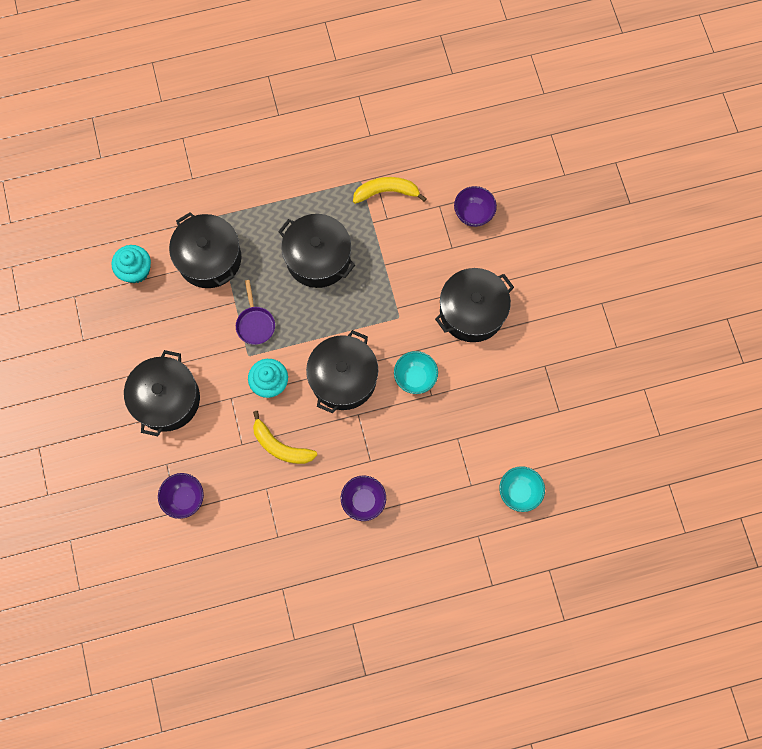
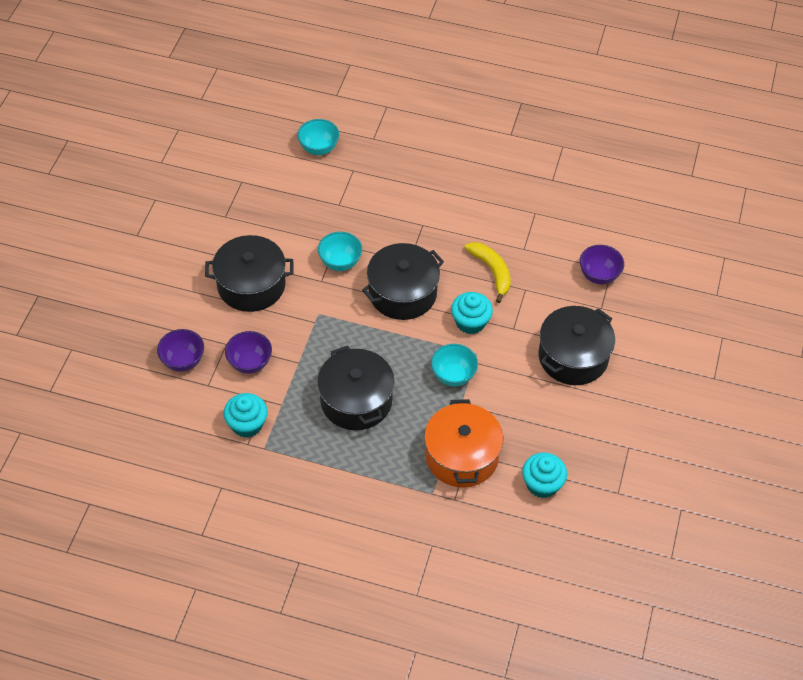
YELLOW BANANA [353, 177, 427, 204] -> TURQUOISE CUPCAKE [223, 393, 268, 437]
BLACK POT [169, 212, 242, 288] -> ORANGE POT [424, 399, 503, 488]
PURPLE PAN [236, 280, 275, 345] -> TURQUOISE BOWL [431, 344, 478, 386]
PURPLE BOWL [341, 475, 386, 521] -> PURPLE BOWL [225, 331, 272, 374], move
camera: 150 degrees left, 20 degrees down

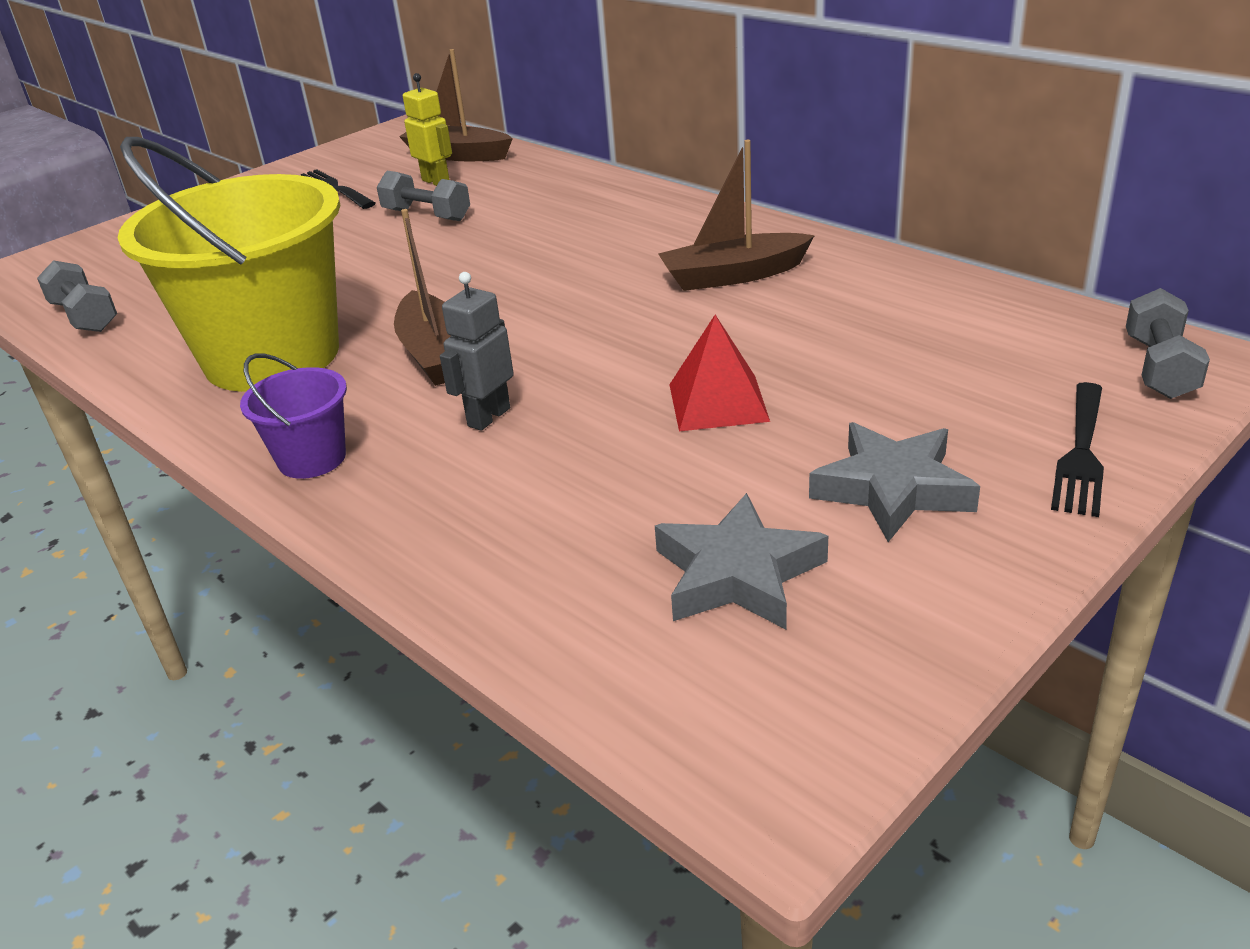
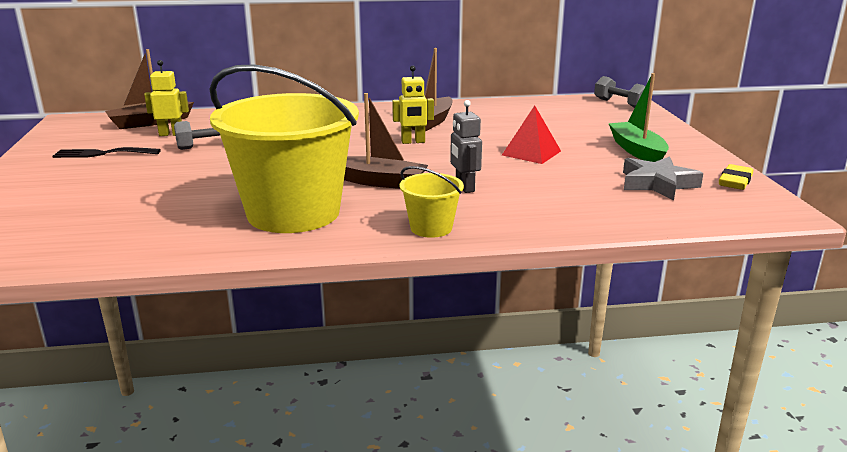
GREY DUMBBELL [37, 260, 117, 332] -> none
PURPLE BUCKET [240, 353, 347, 479] -> YELLOW BUCKET [400, 166, 464, 238]
BLACK FORK [1051, 382, 1104, 517] -> none
GREY STAR [809, 422, 980, 542] -> GREEN BOAT [609, 73, 669, 162]
none -> YELLOW ROBOT [392, 66, 434, 144]
none -> YELLOW ERASER [719, 164, 753, 190]
camera: 55 degrees left, 10 degrees down

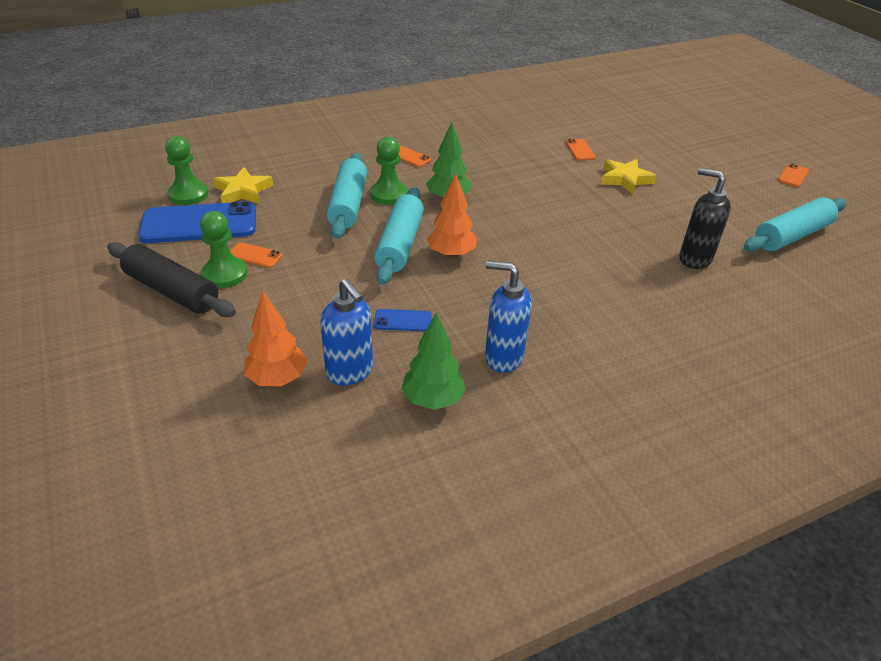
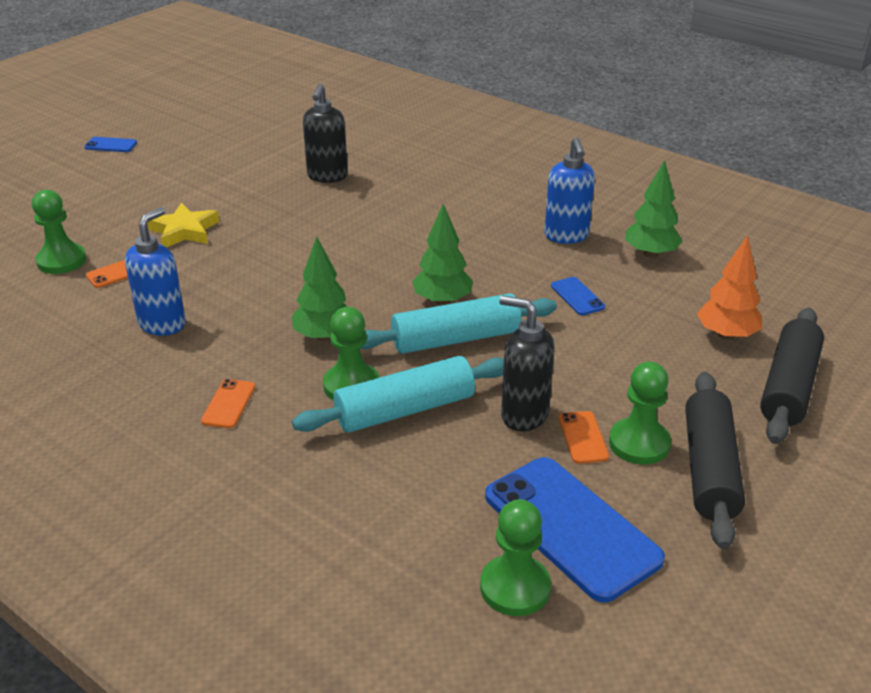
ORANGE PHONE [778, 163, 809, 187] -> BLUE PHONE [84, 137, 137, 152]
YELLOW STAR [213, 167, 273, 204] -> none
ORANGE TREE [427, 173, 477, 258] -> GREEN TREE [412, 204, 473, 306]
TURQUOISE ROLLING PIN [744, 197, 846, 252] -> none
BLUE SOAP DISPENSER [320, 279, 373, 385] -> BLUE SOAP DISPENSER [125, 207, 186, 336], move
none -> GREEN PAWN [32, 190, 86, 274]
none -> BLACK SOAP DISPENSER [499, 295, 555, 431]
none -> BLACK ROLLING PIN [760, 308, 824, 444]
camera: 115 degrees left, 5 degrees down

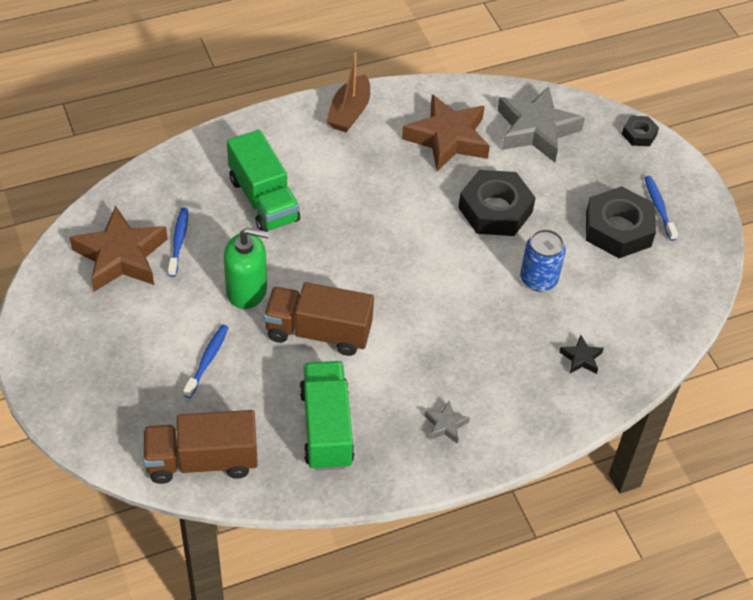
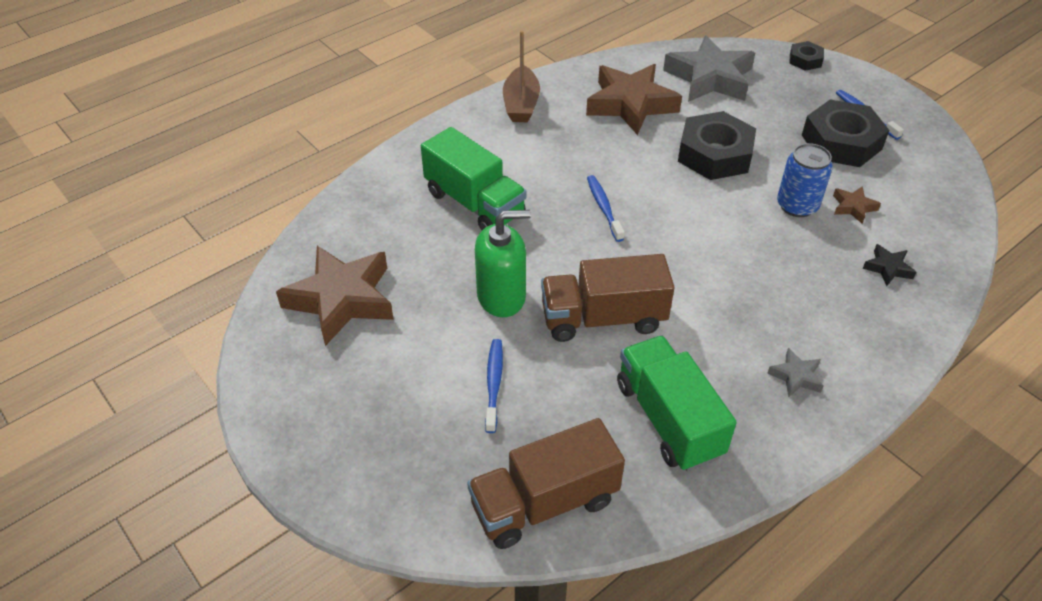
BLUE TOOTHBRUSH [168, 207, 188, 277] -> BLUE TOOTHBRUSH [587, 175, 624, 242], move
none -> BROWN STAR [833, 186, 881, 224]
camera: 15 degrees left, 5 degrees down

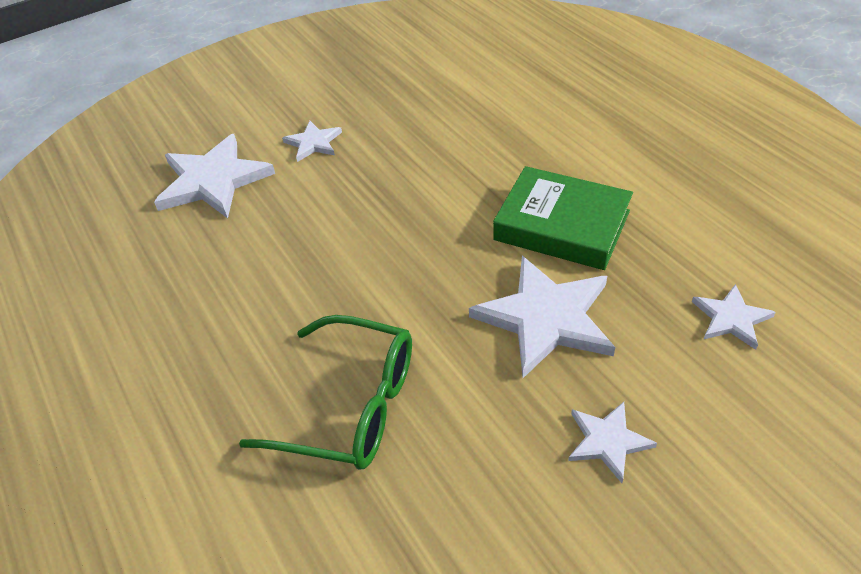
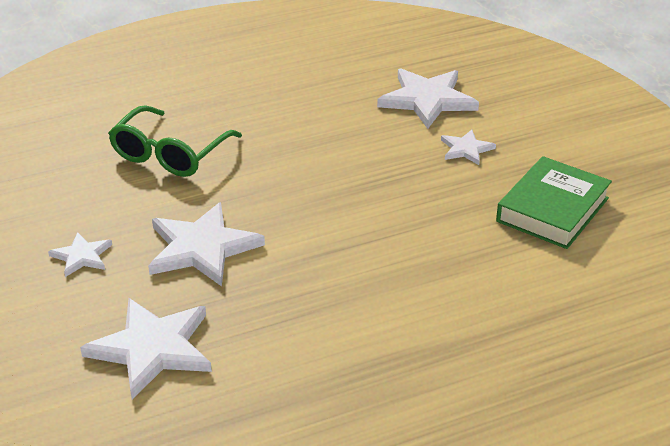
GREEN BOOK [493, 166, 633, 270] -> GREEN BOOK [496, 156, 612, 249], move
WHITE STAR [692, 284, 776, 350] -> WHITE STAR [80, 298, 212, 399], x1.90
camera: 95 degrees right, 10 degrees down

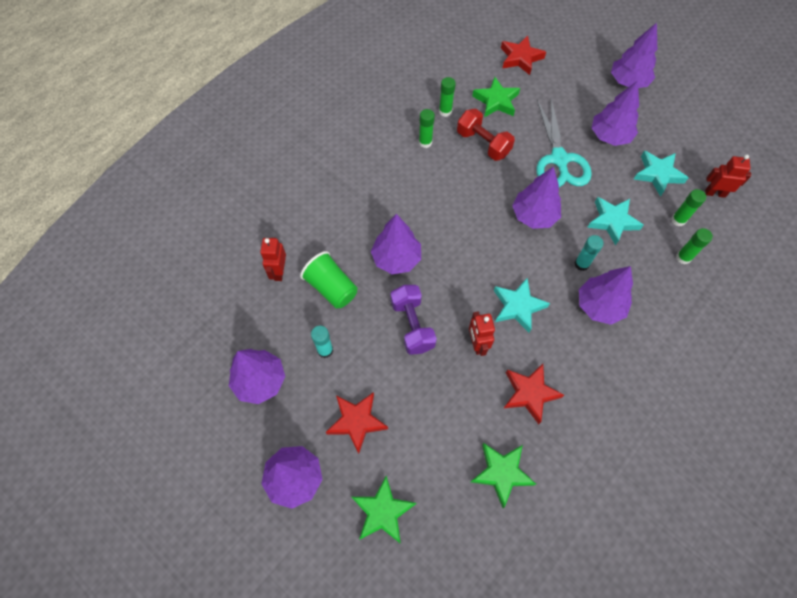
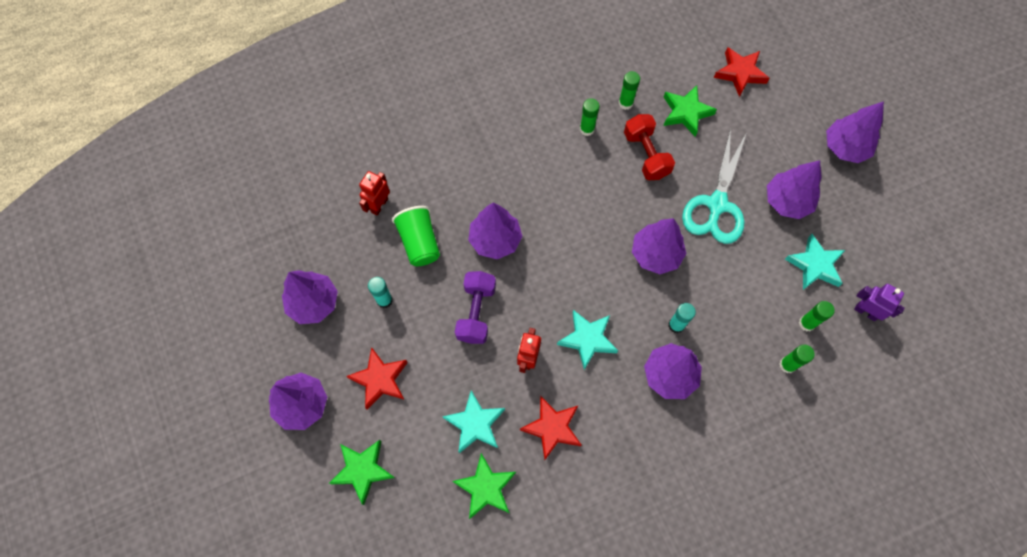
RED ROBOT [705, 155, 751, 198] -> PURPLE ROBOT [854, 284, 905, 321]
TURQUOISE STAR [587, 197, 644, 246] -> TURQUOISE STAR [442, 391, 505, 453], move
camera: 25 degrees right, 5 degrees up

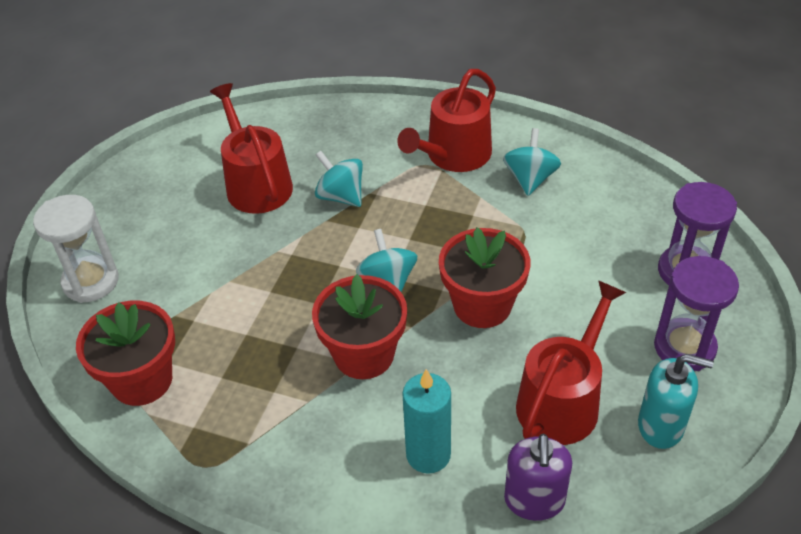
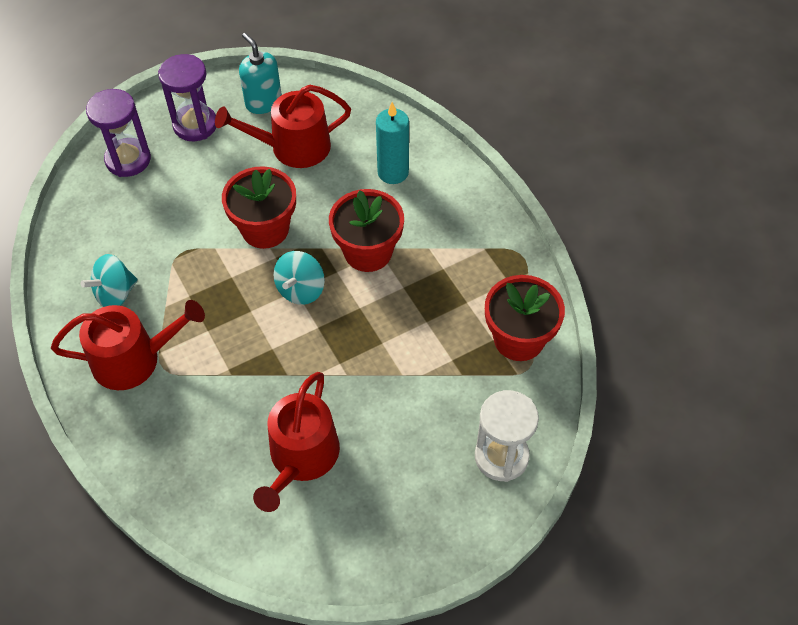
TURQUOISE SPINNING TOP [315, 151, 363, 207] -> none
PURPLE SOAP DISPENSER [504, 434, 572, 521] -> none
camera: 140 degrees left, 10 degrees up

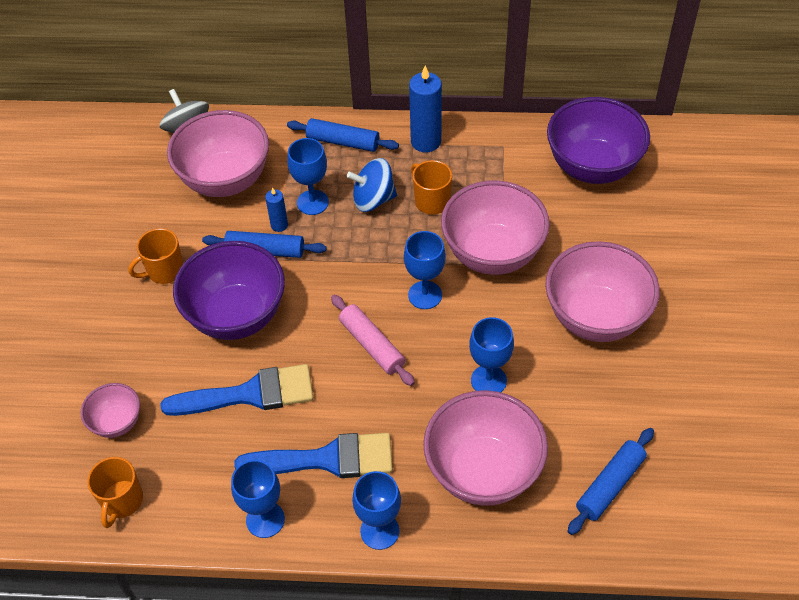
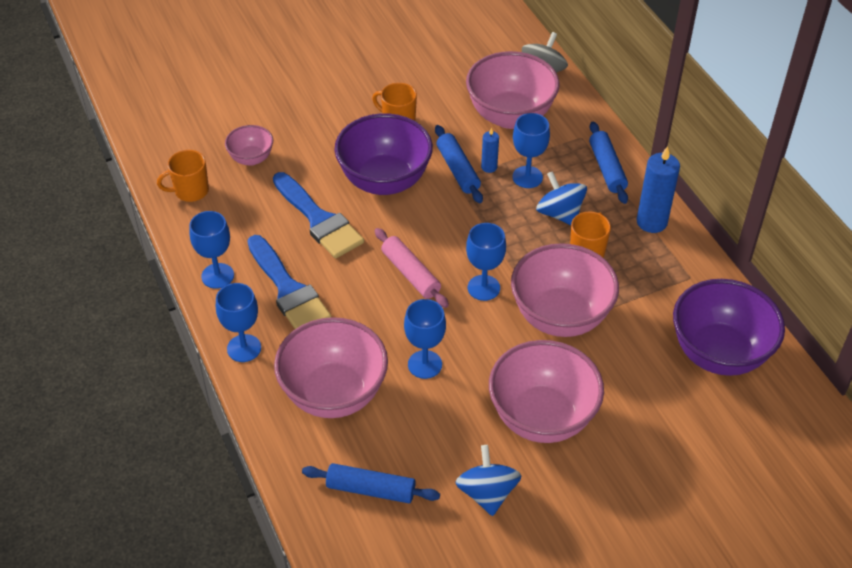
PINK ROLLING PIN [331, 295, 415, 386] -> PINK ROLLING PIN [375, 228, 449, 308], 60 degrees counterclockwise
none -> BLUE SPINNING TOP [455, 445, 521, 516]
camera: 60 degrees right, 5 degrees down

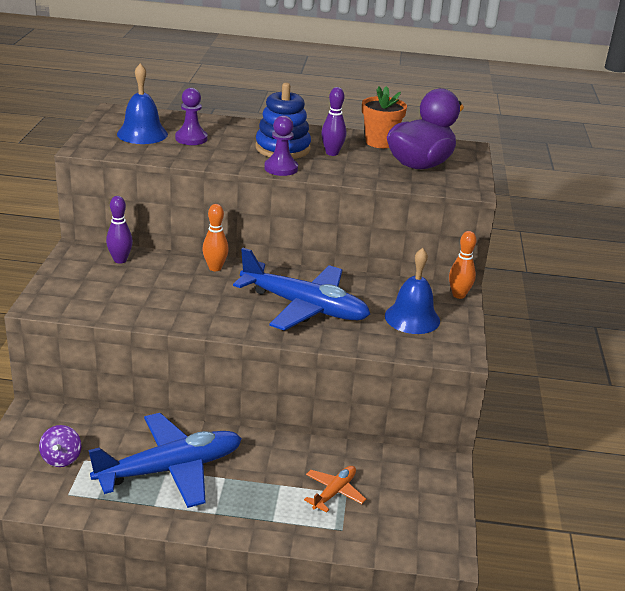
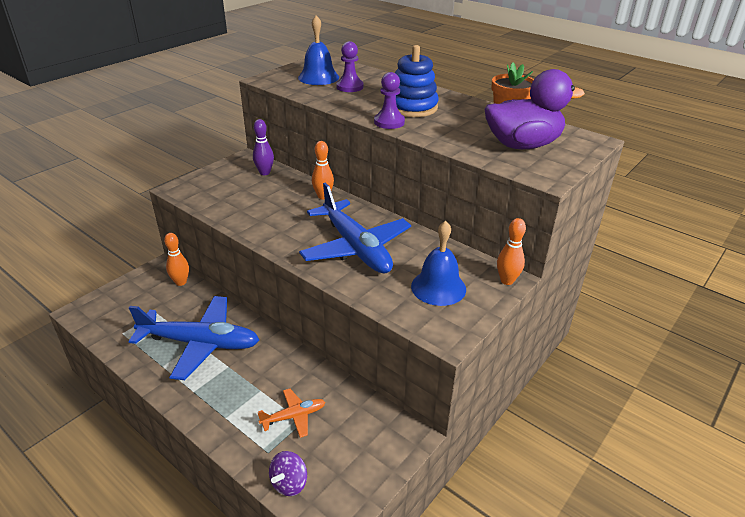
PURPLE BOWLING PIN [321, 87, 346, 156] -> none
PURPLE SPINNING TOP [39, 425, 81, 467] -> PURPLE SPINNING TOP [269, 451, 307, 496], move
none -> ORANGE BOWLING PIN [164, 233, 189, 286]
camera: 35 degrees right, 5 degrees up

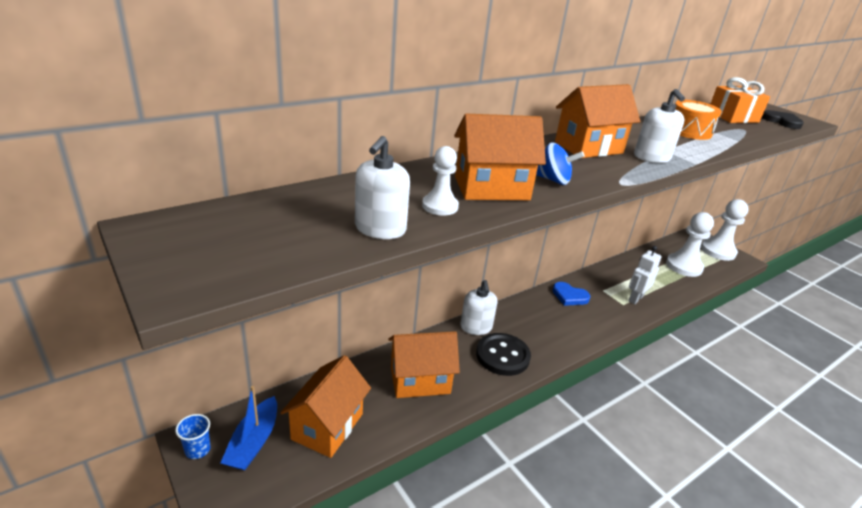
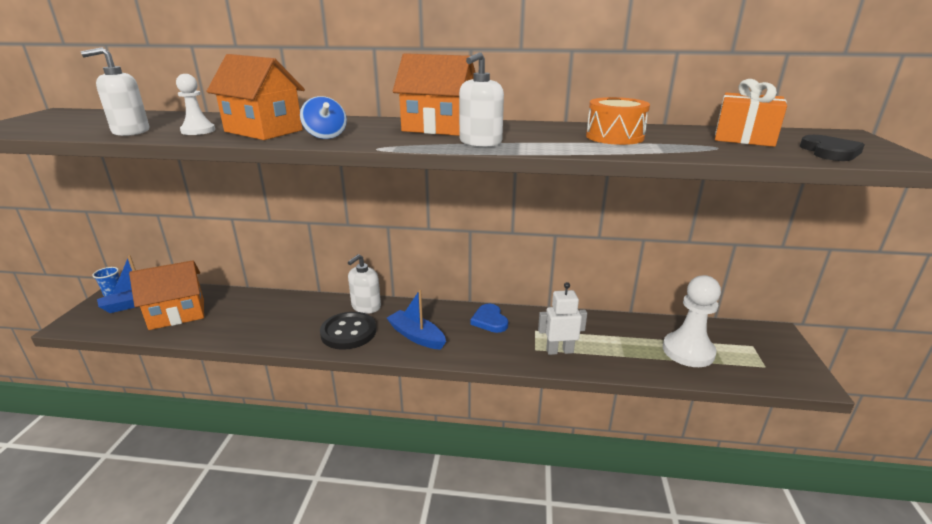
WHITE PAWN [701, 199, 749, 261] -> none
ORANGE HOUSE [388, 331, 460, 398] -> none
none -> BLUE BOAT [387, 290, 446, 350]
camera: 45 degrees right, 5 degrees down

